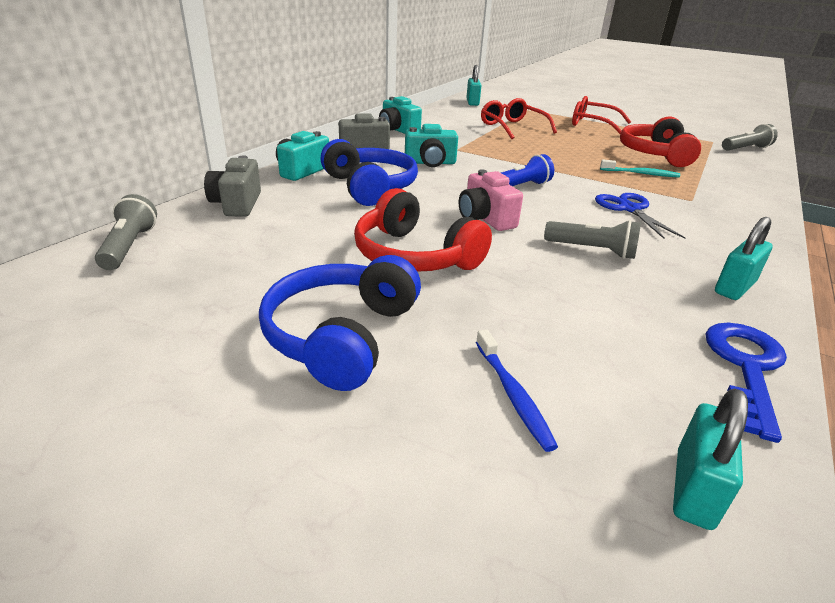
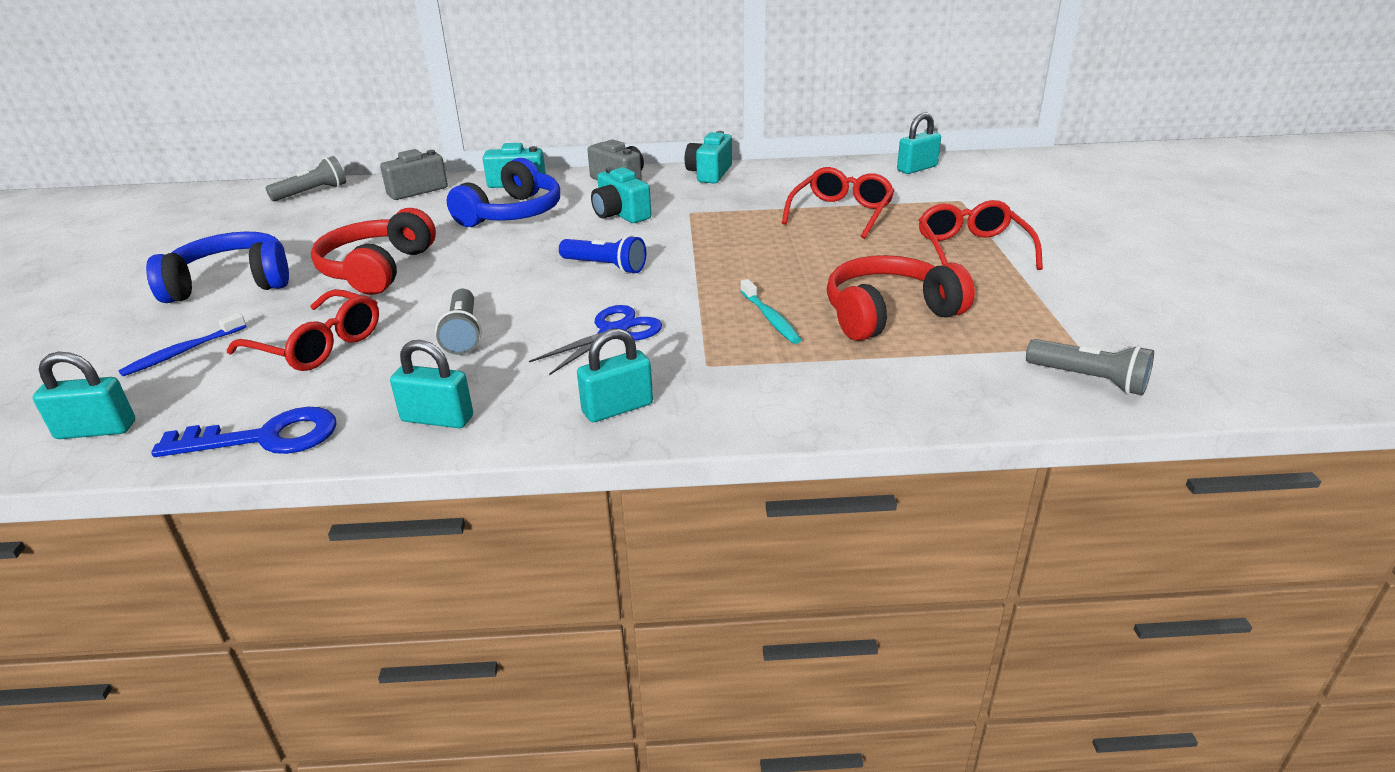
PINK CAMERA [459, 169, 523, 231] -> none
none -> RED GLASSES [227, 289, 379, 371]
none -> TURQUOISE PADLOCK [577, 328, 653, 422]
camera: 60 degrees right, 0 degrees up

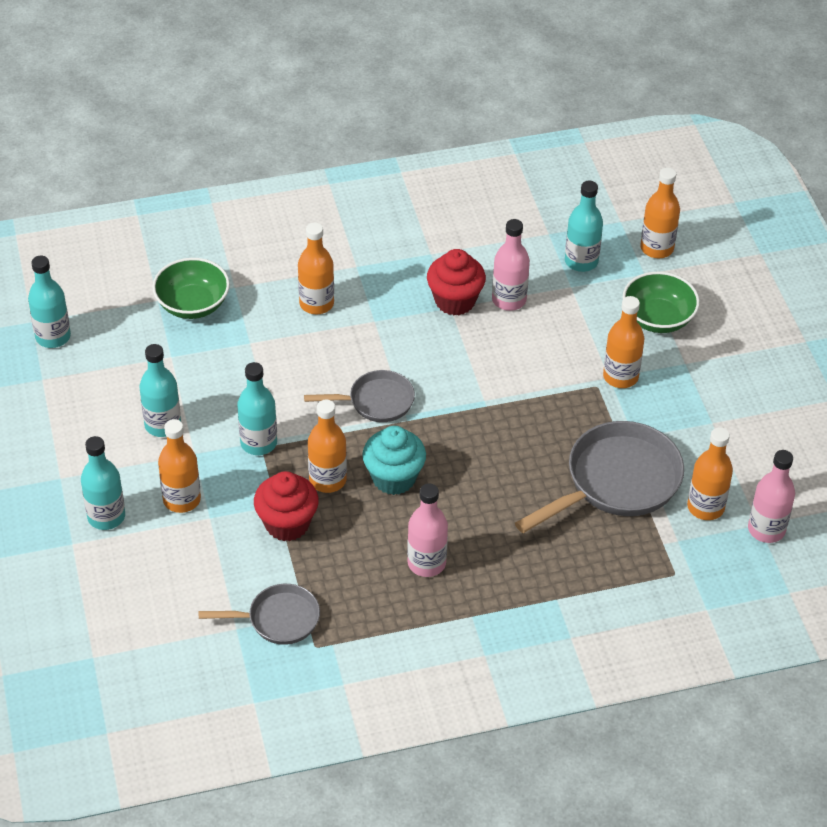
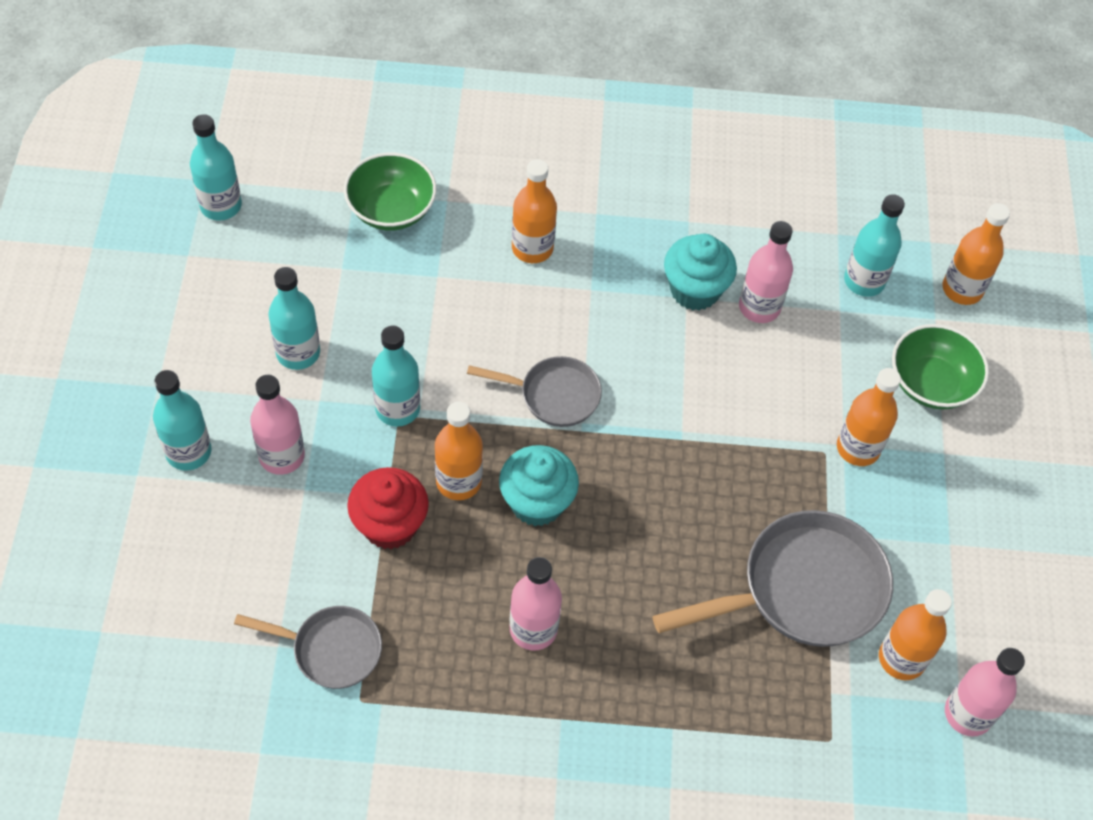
RED CUPCAKE [427, 249, 486, 315] -> TURQUOISE CUPCAKE [664, 234, 737, 311]
ORANGE BOTTLE [158, 419, 201, 513] -> PINK BOTTLE [250, 375, 305, 475]
camera: 15 degrees right, 10 degrees up

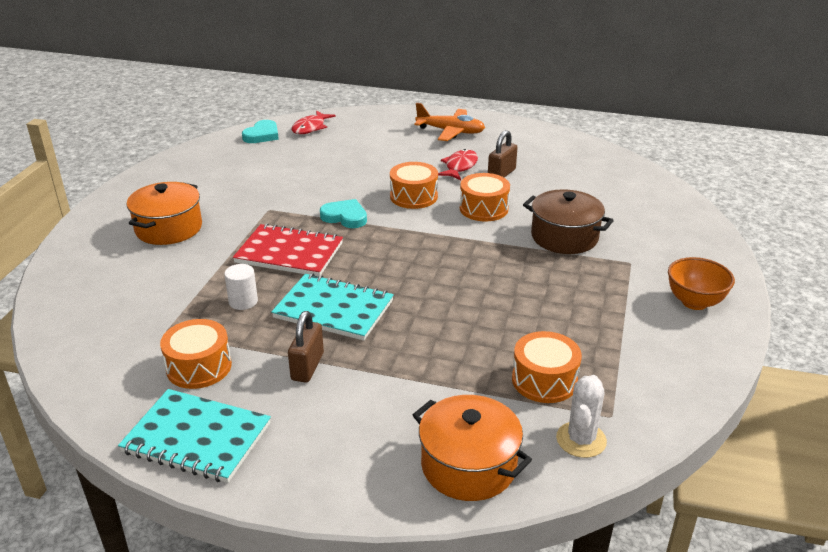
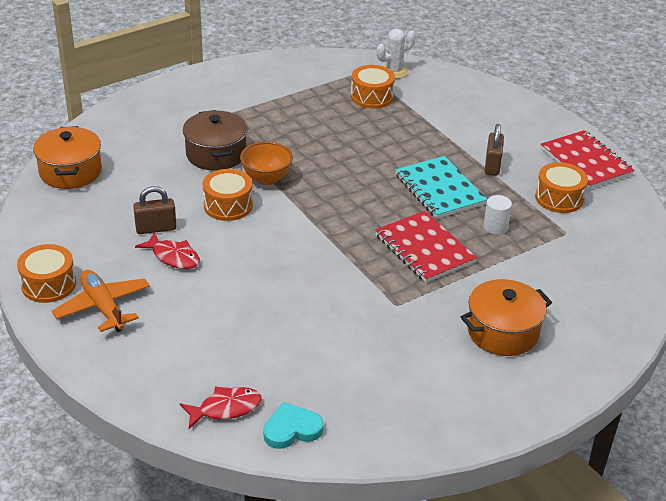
RED FISH [438, 149, 478, 180] -> RED FISH [135, 232, 200, 269], 120 degrees counterclockwise
ORANGE DRUM [390, 162, 438, 209] -> ORANGE DRUM [17, 244, 76, 303], move
TURQUOISE HEART [320, 199, 367, 228] -> none
ORANGE BOWL [668, 257, 735, 310] -> ORANGE BOWL [240, 142, 293, 185], move
BROWN PADLOCK [288, 311, 324, 383] -> BROWN PADLOCK [485, 124, 504, 176], 45 degrees counterclockwise
TURQUOISE NOTEBOOK [118, 389, 271, 483] -> RED NOTEBOOK [541, 130, 635, 189]
ORANGE POT [413, 395, 532, 501] -> ORANGE POT [33, 126, 102, 189], move
camera: 140 degrees left, 5 degrees up

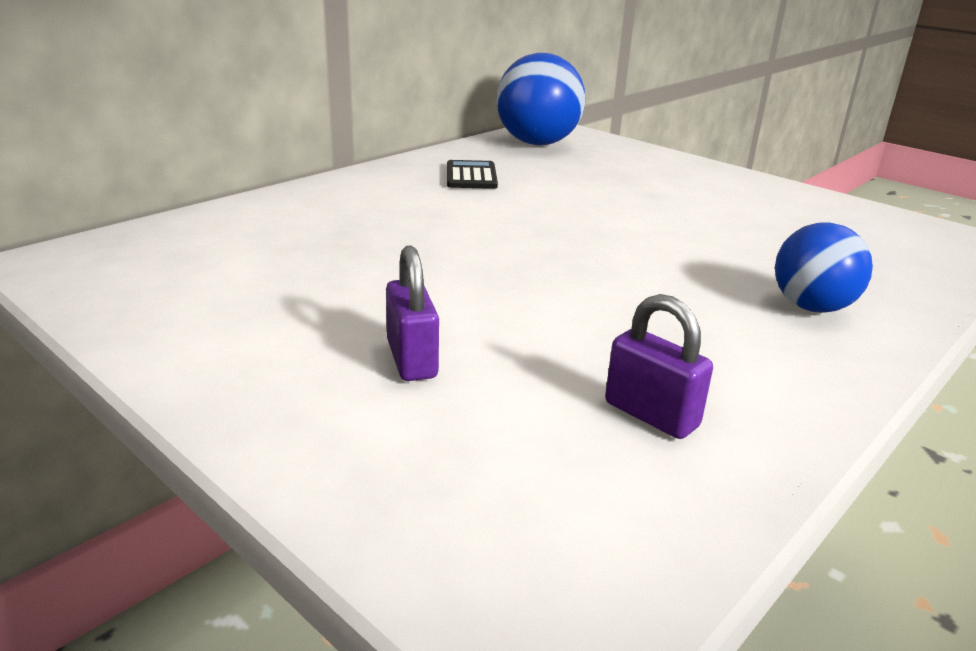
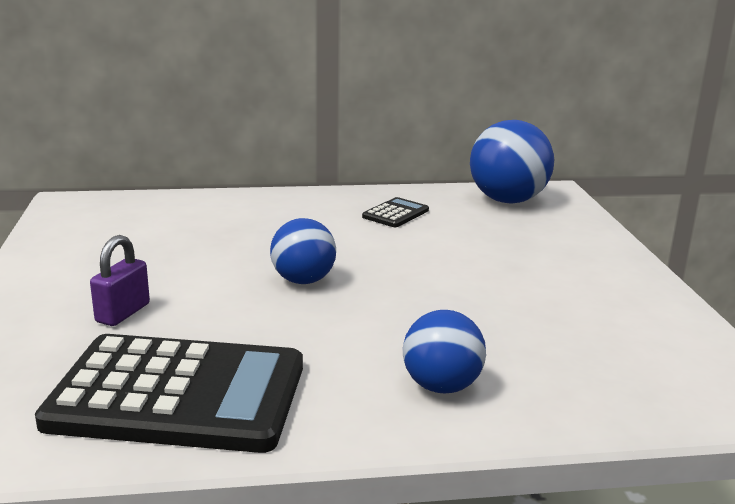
PURPLE PADLOCK [605, 294, 713, 439] -> BLACK CALCULATOR [35, 334, 303, 453]
none -> BLUE BALL [270, 218, 336, 284]
camera: 40 degrees right, 5 degrees down

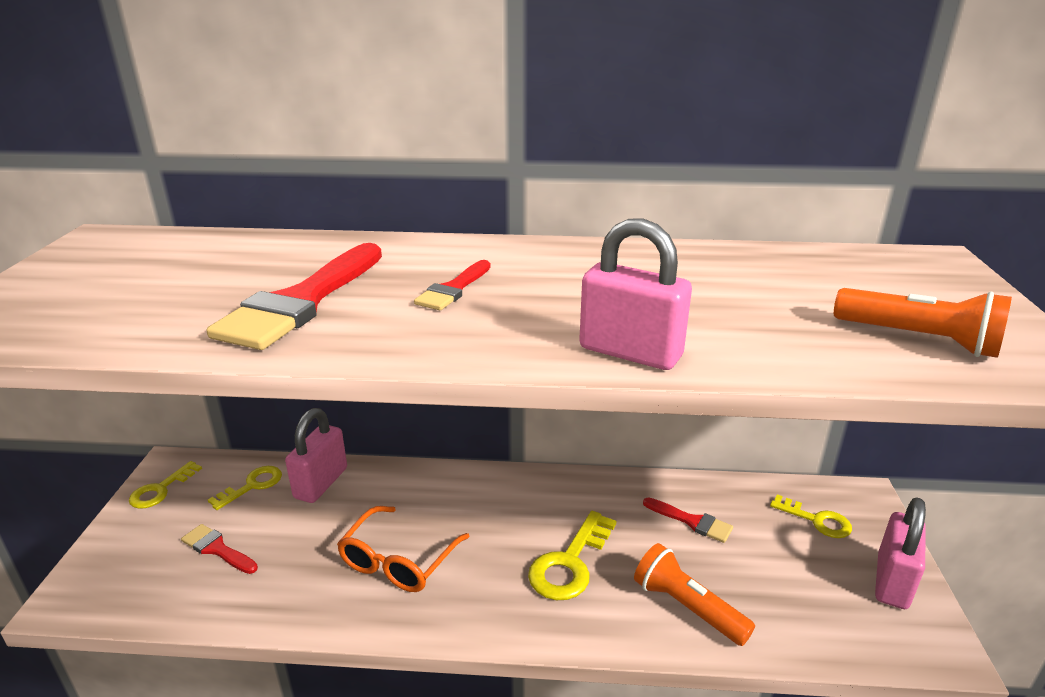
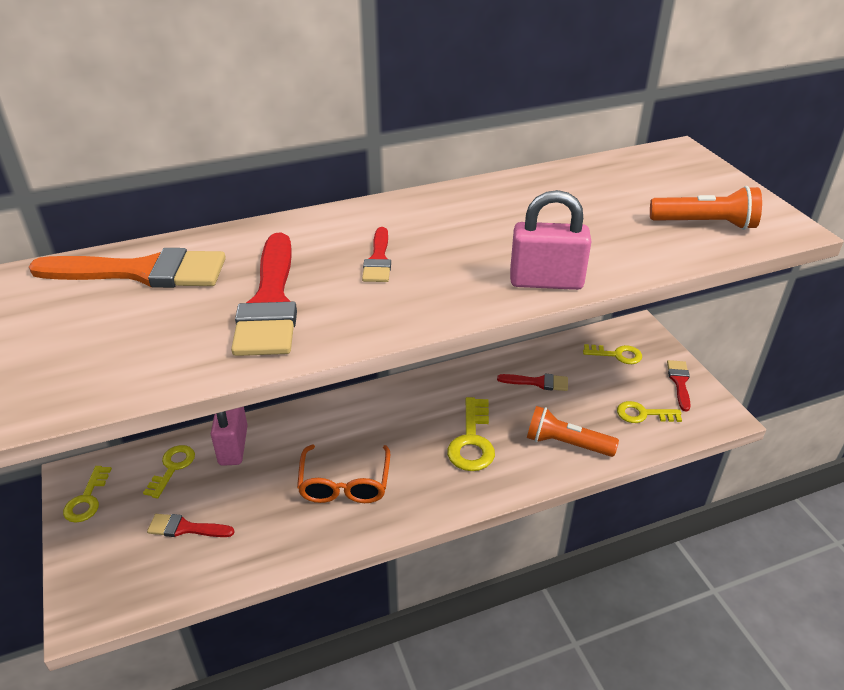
PINK PADLOCK [875, 497, 926, 609] -> RED BRUSH [667, 360, 690, 411]
none -> ORANGE BRUSH [29, 248, 226, 288]
none -> YELLOW KEY [617, 401, 682, 423]
camera: 25 degrees left, 10 degrees up

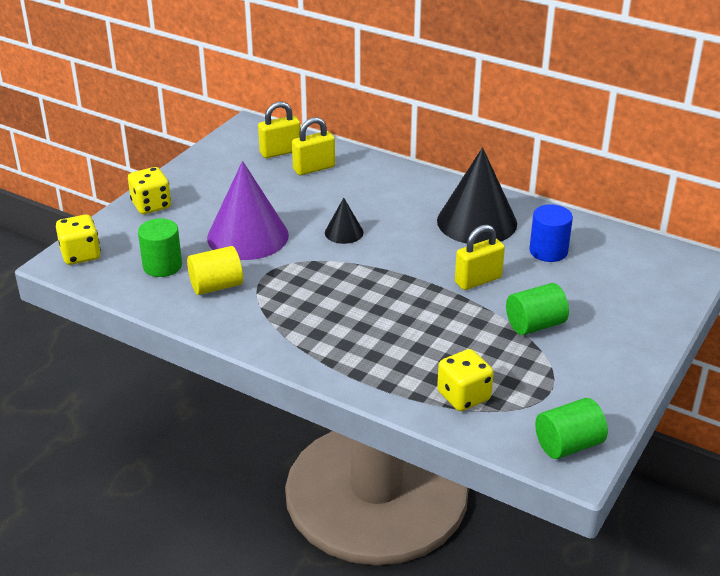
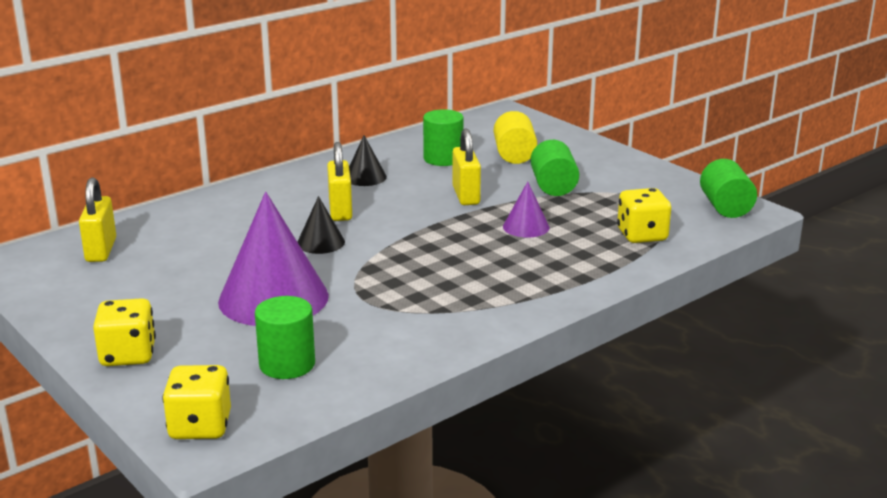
YELLOW PADLOCK [292, 117, 335, 175] -> YELLOW PADLOCK [327, 142, 352, 221], move
BLACK CONE [437, 147, 517, 244] -> BLACK CONE [349, 135, 387, 186], x0.48
BLUE CYLINDER [529, 204, 573, 262] -> GREEN CYLINDER [423, 109, 463, 166]
YELLOW CYLINDER [187, 246, 243, 295] -> YELLOW CYLINDER [494, 111, 537, 164], move
none -> PURPLE CONE [503, 182, 549, 238]
camera: 70 degrees left, 10 degrees down

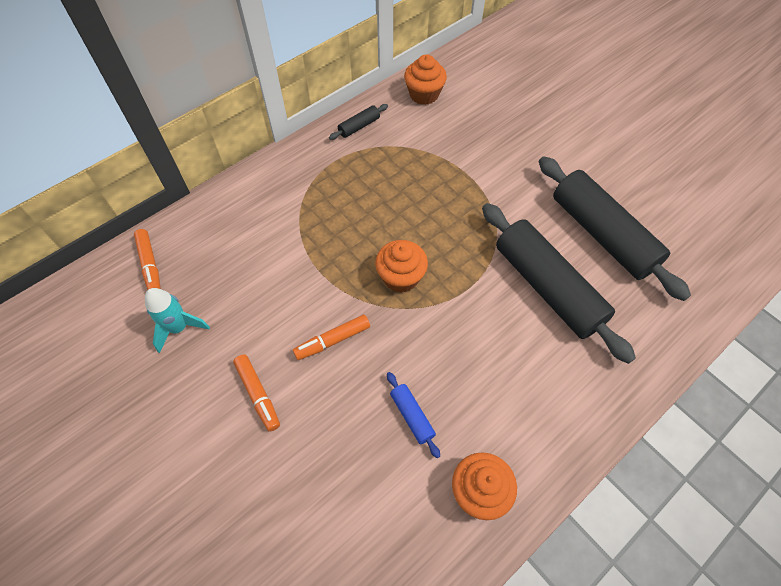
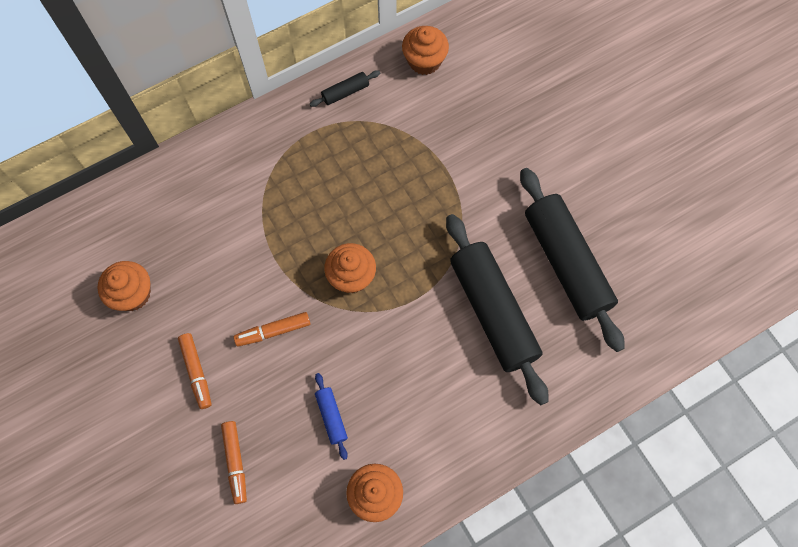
ORANGE MARKER [134, 229, 161, 290] -> ORANGE MARKER [221, 421, 247, 504], move
TURQUOISE ROCKET [145, 288, 210, 353] -> ORANGE CUPCAKE [97, 261, 151, 311]
camera: 10 degrees right, 10 degrees up

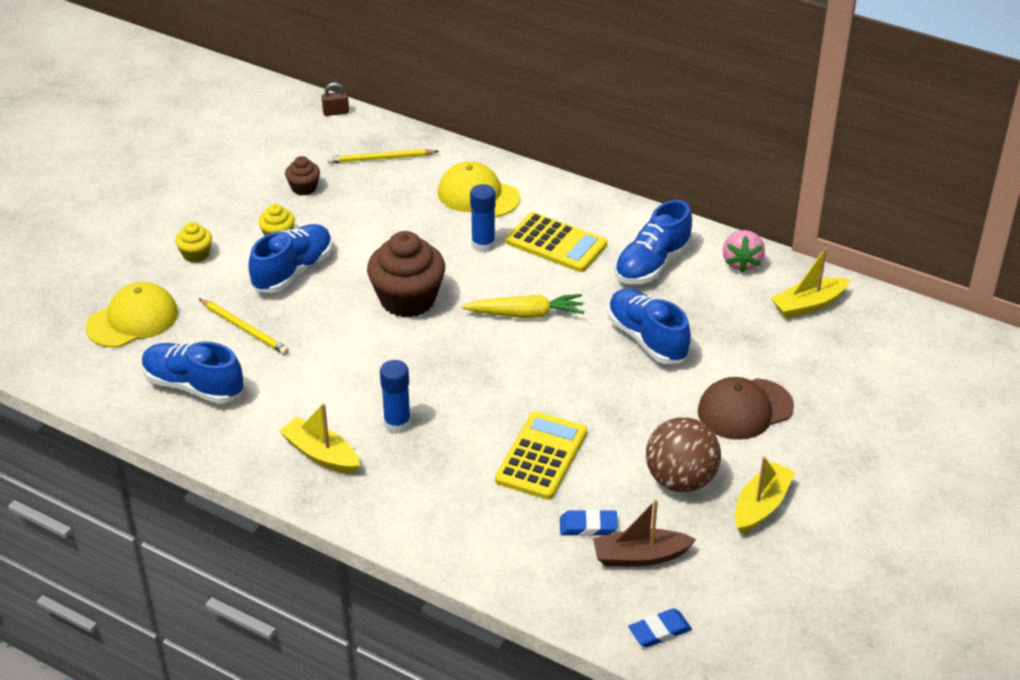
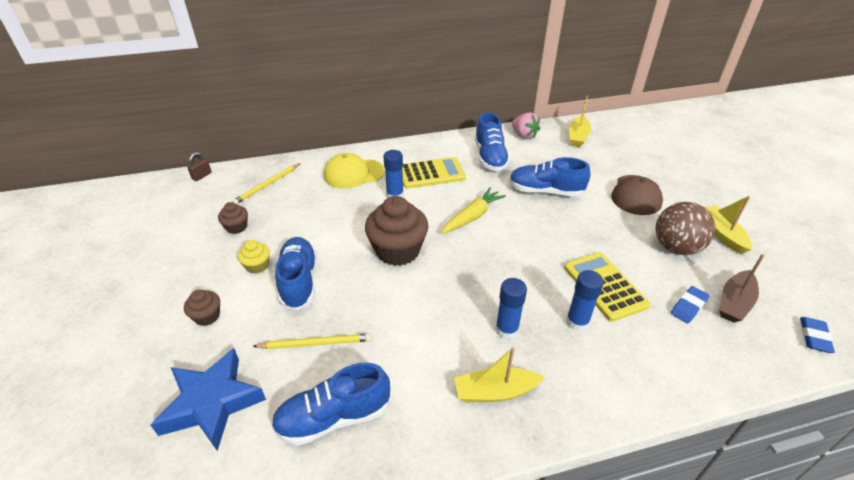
YELLOW CUPCAKE [175, 222, 212, 263] -> BROWN CUPCAKE [184, 289, 220, 326]
YELLOW CAP [86, 282, 178, 348] -> BLUE STAR [151, 348, 266, 451]
none -> BLUE GLUE STICK [566, 270, 604, 331]
camera: 45 degrees left, 0 degrees up

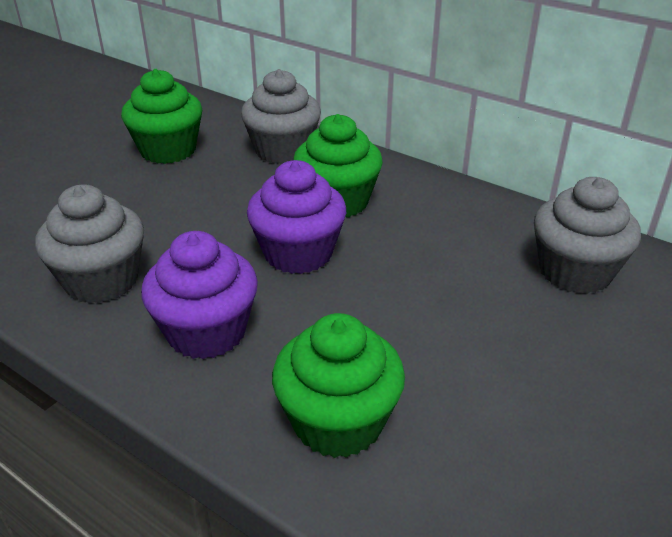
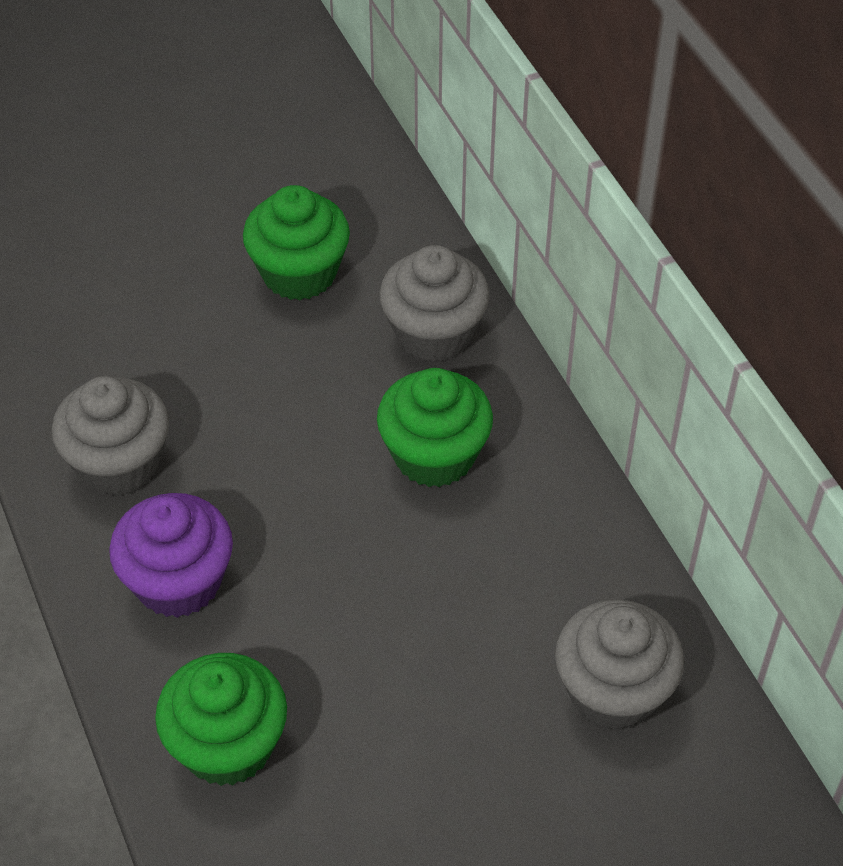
PURPLE CUPCAKE [247, 160, 346, 274] -> none
camera: 30 degrees right, 15 degrees up

